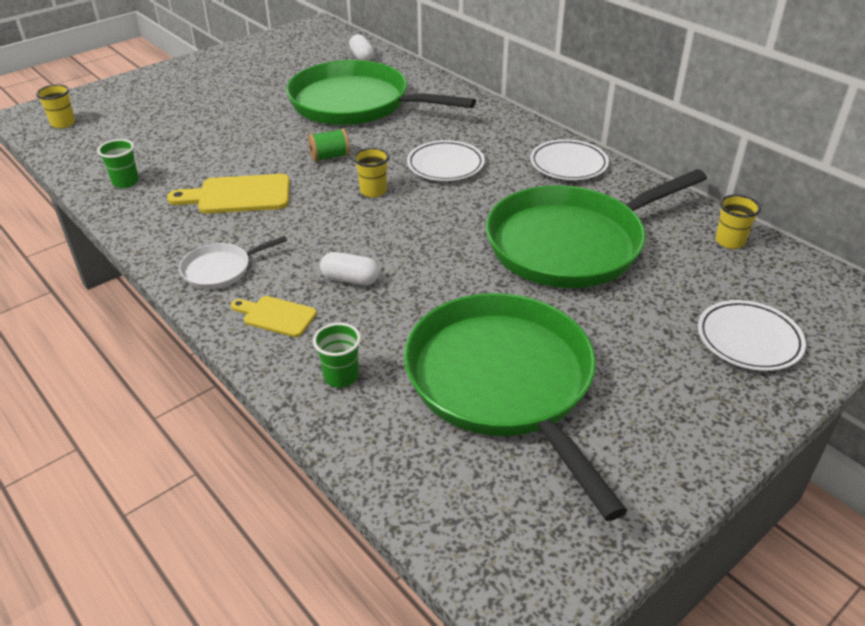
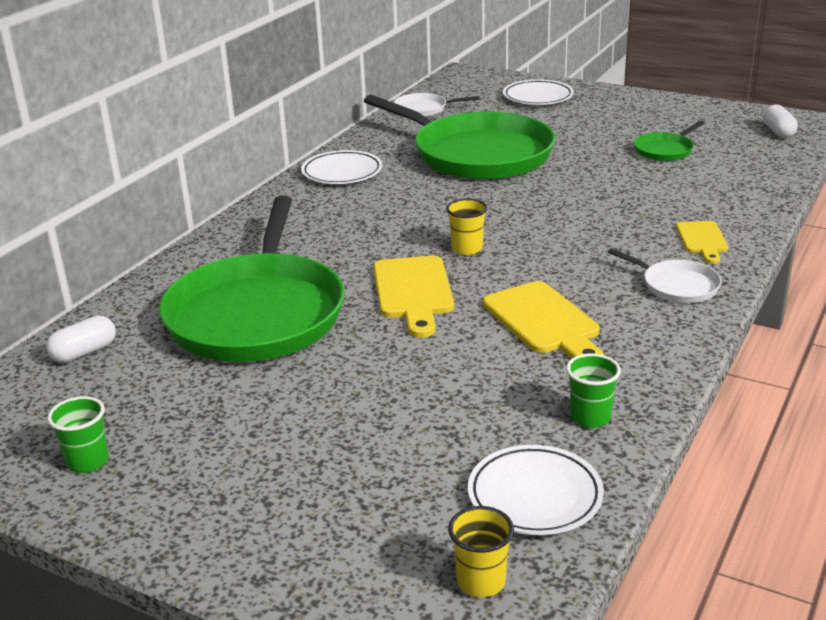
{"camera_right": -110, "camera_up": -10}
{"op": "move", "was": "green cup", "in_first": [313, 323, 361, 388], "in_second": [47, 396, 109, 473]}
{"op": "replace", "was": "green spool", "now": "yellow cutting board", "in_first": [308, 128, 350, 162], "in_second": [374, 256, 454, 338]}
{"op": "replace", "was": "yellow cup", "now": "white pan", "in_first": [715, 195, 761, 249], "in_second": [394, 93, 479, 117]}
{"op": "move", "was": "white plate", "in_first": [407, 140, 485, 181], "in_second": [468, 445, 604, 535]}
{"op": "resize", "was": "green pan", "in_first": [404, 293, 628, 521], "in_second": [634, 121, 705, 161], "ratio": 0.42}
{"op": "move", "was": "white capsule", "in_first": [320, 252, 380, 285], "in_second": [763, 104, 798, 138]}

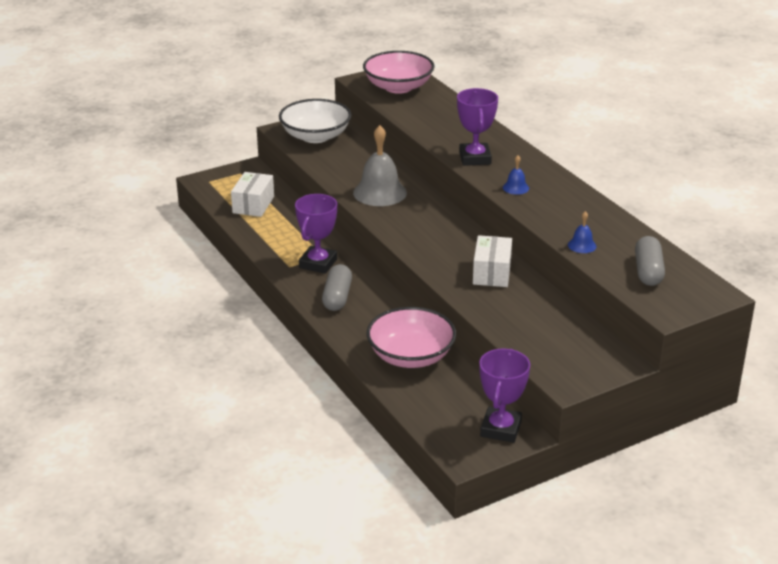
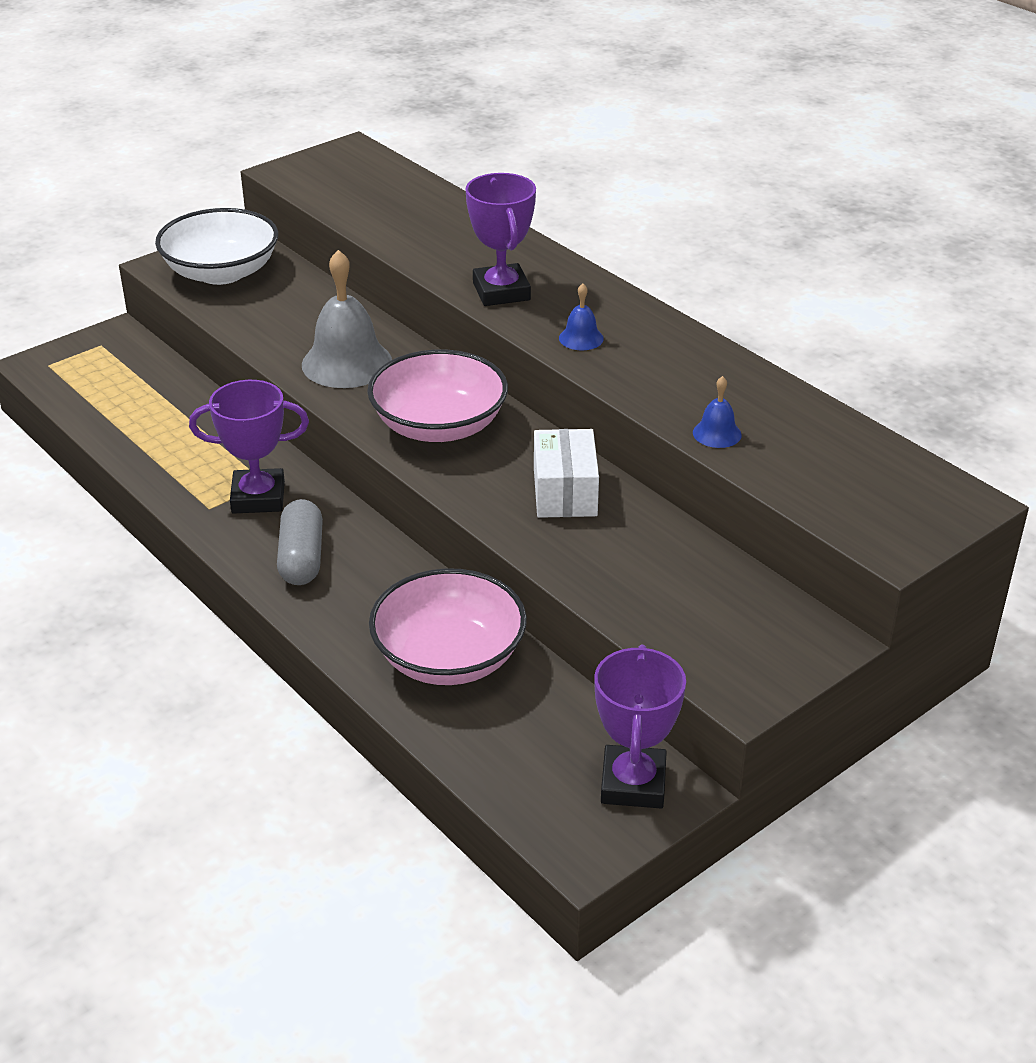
{"camera_right": -10, "camera_up": 5}
{"op": "rotate", "was": "purple trophy", "in_first": [295, 194, 337, 274], "in_second": [189, 380, 309, 514], "clockwise": 75}
{"op": "move", "was": "pink bowl", "in_first": [363, 51, 435, 94], "in_second": [367, 350, 508, 442]}
{"op": "delete", "was": "white box", "in_first": [231, 172, 274, 217]}
{"op": "delete", "was": "grey capsule", "in_first": [635, 236, 665, 286]}

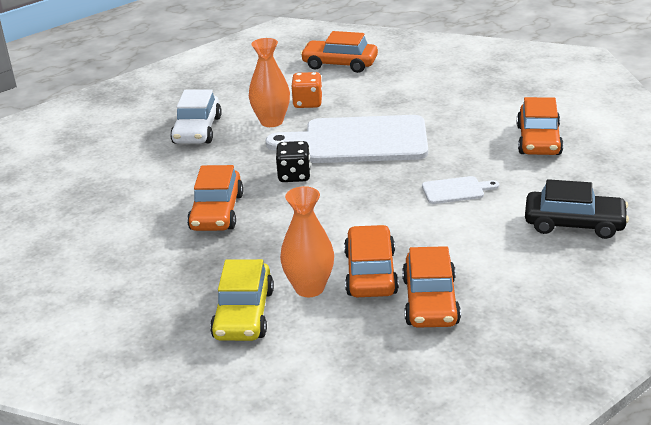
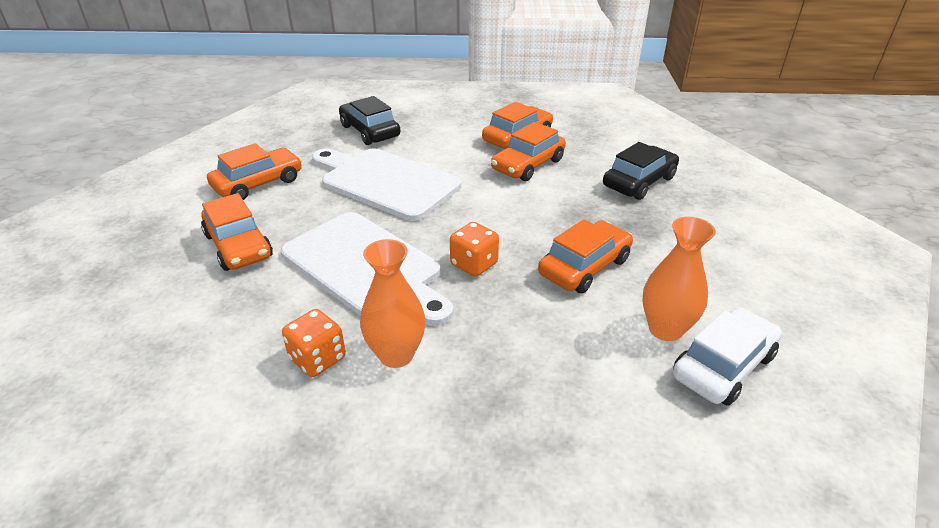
{"camera_right": -140, "camera_up": 5}
{"op": "move", "was": "orange car", "in_first": [300, 31, 378, 73], "in_second": [201, 193, 273, 271]}
{"op": "resize", "was": "white cutting board", "in_first": [422, 176, 499, 204], "in_second": [312, 149, 461, 221], "ratio": 2.31}
{"op": "recolor", "was": "black dice", "now": "orange dice", "in_first": [276, 141, 311, 182], "in_second": [450, 222, 499, 277]}
{"op": "recolor", "was": "yellow car", "now": "black car", "in_first": [210, 259, 274, 341], "in_second": [603, 142, 679, 200]}
{"op": "move", "was": "orange vase", "in_first": [280, 186, 334, 297], "in_second": [643, 217, 716, 341]}
{"op": "move", "was": "white car", "in_first": [170, 89, 222, 143], "in_second": [673, 307, 782, 406]}

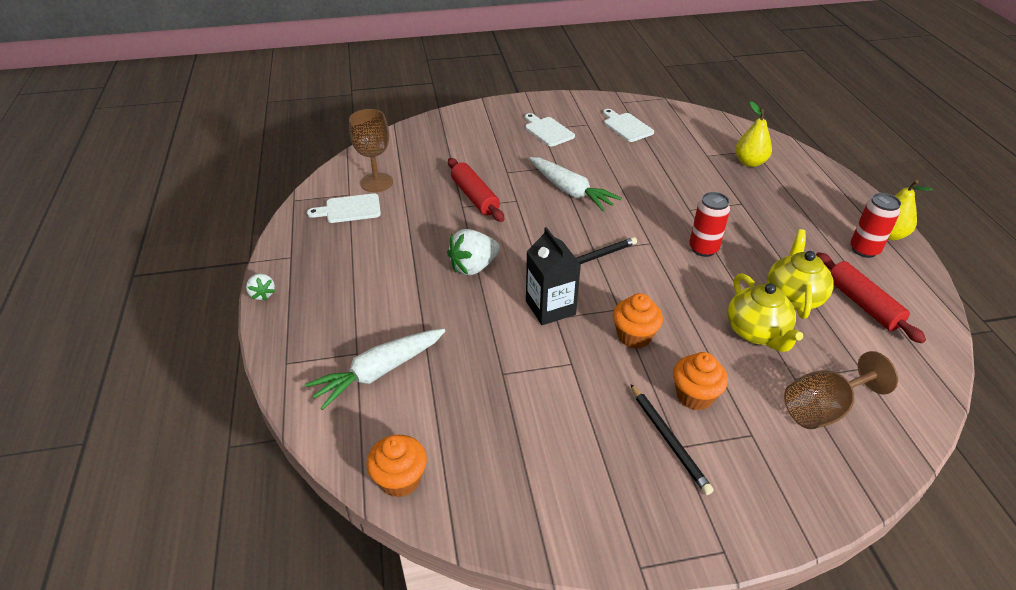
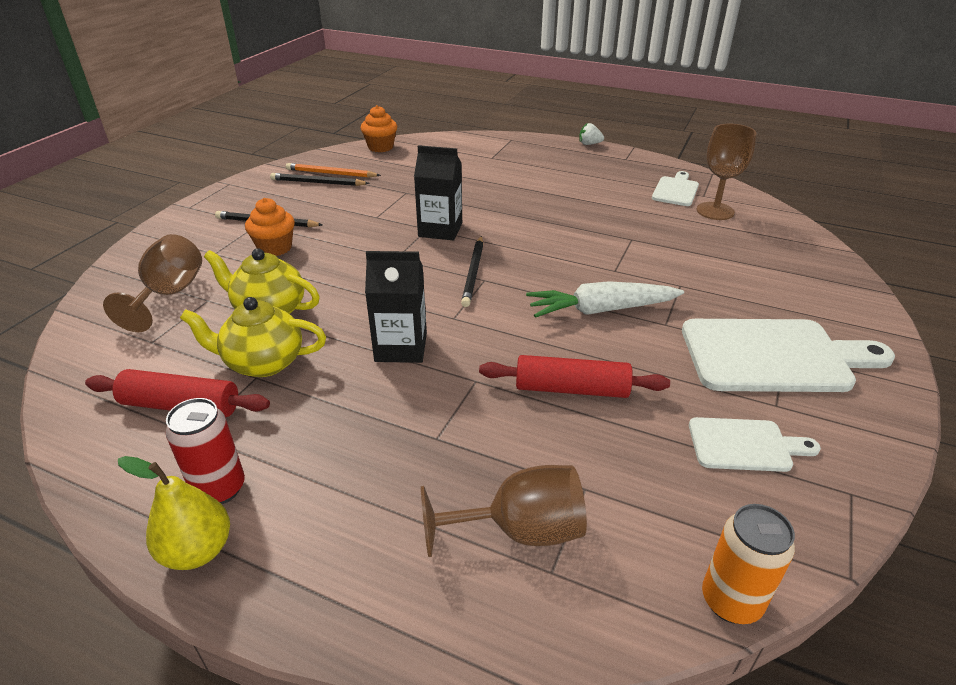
{"camera_right": 125, "camera_up": -5}
{"op": "rotate", "was": "yellow teapot", "in_first": [767, 229, 834, 319], "in_second": [180, 297, 326, 377], "clockwise": 135}
{"op": "insert", "now": "black pencil", "in_second": [270, 173, 370, 186]}
{"op": "insert", "now": "orange pencil", "in_second": [286, 163, 381, 178]}
{"op": "replace", "was": "red can", "now": "black carton", "in_first": [689, 192, 730, 257], "in_second": [365, 251, 427, 363]}
{"op": "replace", "was": "yellow pear", "now": "brown goblet", "in_first": [735, 101, 772, 167], "in_second": [421, 465, 587, 557]}
{"op": "move", "was": "red rolling pin", "in_first": [448, 158, 504, 222], "in_second": [479, 355, 670, 398]}
{"op": "resize", "was": "white cutting board", "in_first": [525, 113, 575, 146], "in_second": [682, 319, 895, 392], "ratio": 1.88}
{"op": "insert", "now": "orange can", "in_second": [702, 504, 795, 624]}
{"op": "delete", "was": "white carrot", "in_first": [305, 329, 445, 410]}
{"op": "delete", "was": "white strawberry", "in_first": [447, 229, 500, 275]}
{"op": "delete", "was": "orange cupcake", "in_first": [613, 293, 663, 349]}

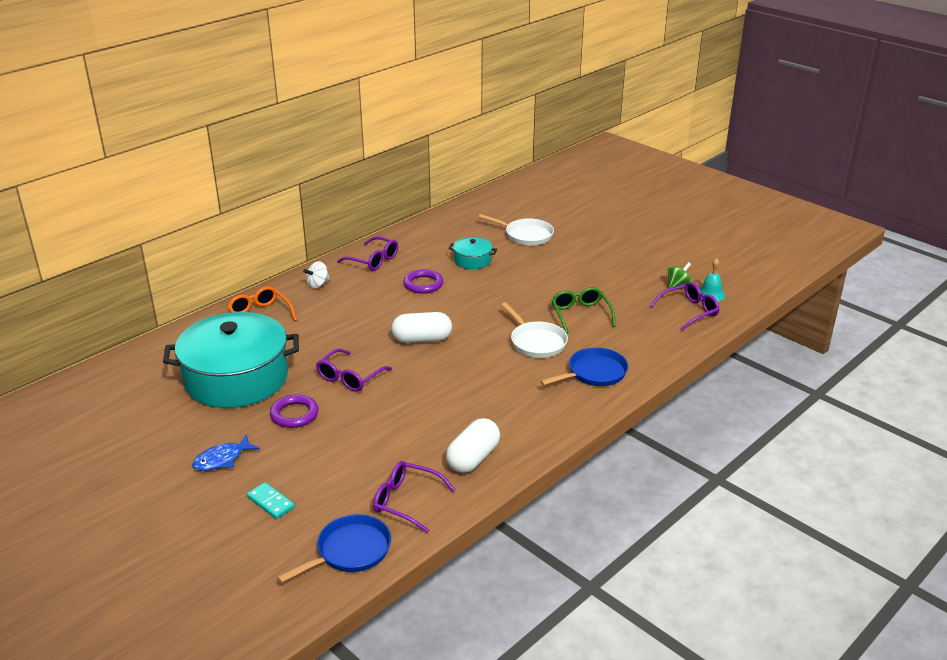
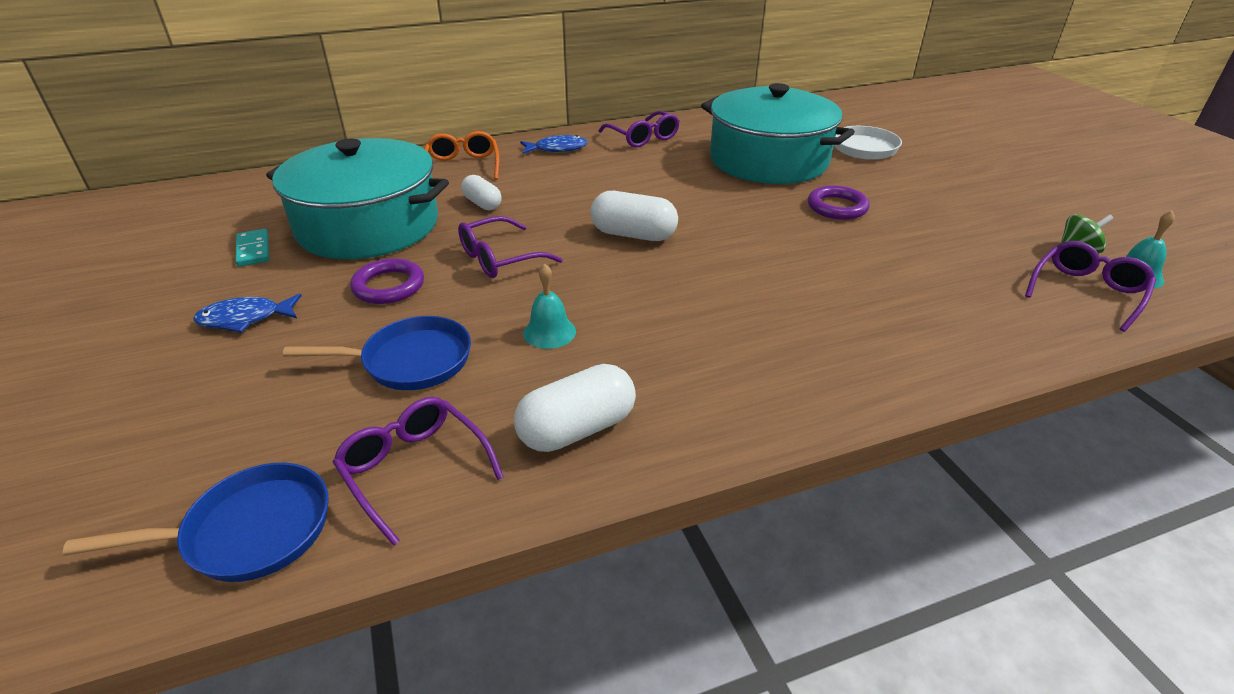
{"camera_right": 25, "camera_up": 5}
{"op": "move", "was": "turquoise domino", "in_first": [247, 482, 295, 519], "in_second": [235, 229, 269, 267]}
{"op": "move", "was": "blue pan", "in_first": [540, 347, 628, 386], "in_second": [283, 316, 471, 390]}
{"op": "insert", "now": "white capsule", "in_second": [461, 175, 502, 210]}
{"op": "replace", "was": "white spinning top", "now": "blue fish", "in_first": [303, 261, 330, 289], "in_second": [520, 135, 588, 154]}
{"op": "insert", "now": "turquoise bell", "in_second": [523, 263, 576, 349]}
{"op": "resize", "was": "turquoise pot", "in_first": [449, 237, 497, 269], "in_second": [701, 83, 855, 184], "ratio": 2.29}
{"op": "move", "was": "purple ring", "in_first": [403, 269, 443, 294], "in_second": [808, 185, 870, 220]}
{"op": "rotate", "was": "purple glasses", "in_first": [650, 282, 720, 331], "in_second": [1025, 241, 1156, 332], "clockwise": -45}
{"op": "delete", "was": "white pan", "in_first": [501, 302, 568, 358]}
{"op": "delete", "was": "green glasses", "in_first": [551, 287, 616, 333]}

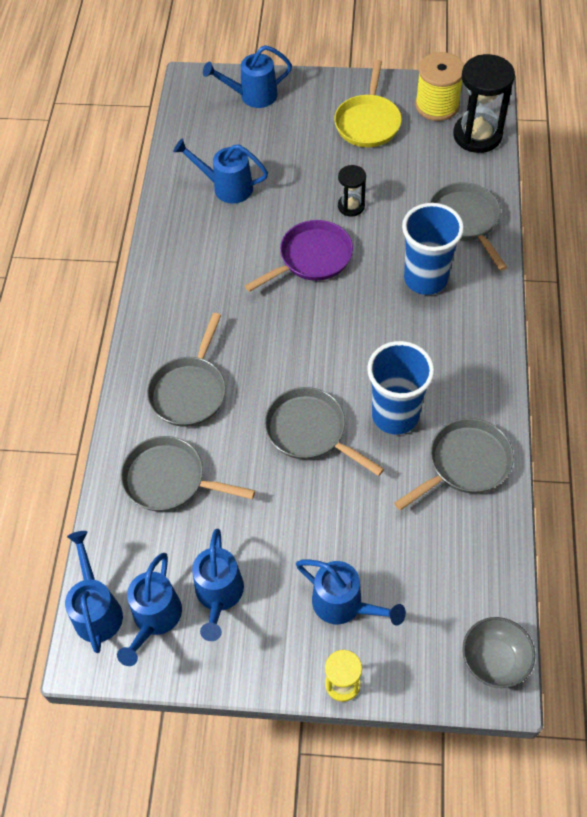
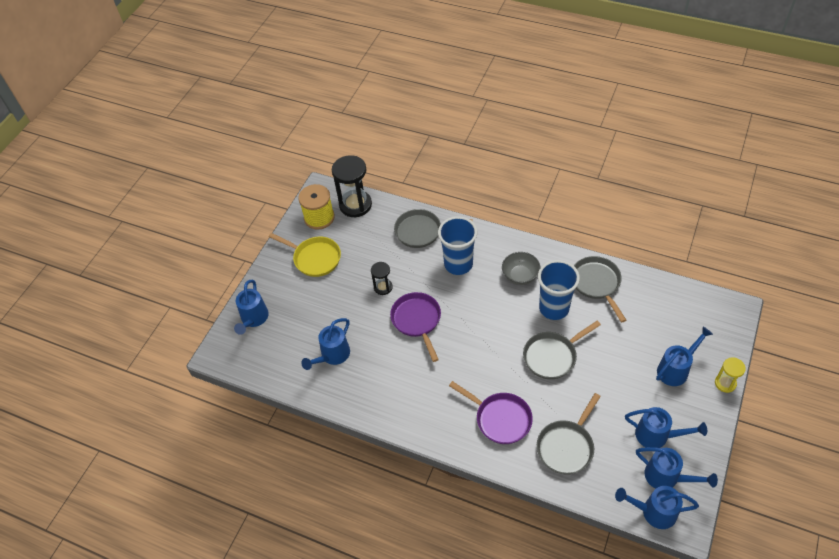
{"camera_right": -70, "camera_up": -5}
{"op": "recolor", "was": "grey pan", "now": "purple pan", "in_first": [147, 313, 226, 427], "in_second": [449, 381, 533, 444]}
{"op": "move", "was": "grey bowl", "in_first": [462, 617, 535, 688], "in_second": [502, 252, 541, 285]}

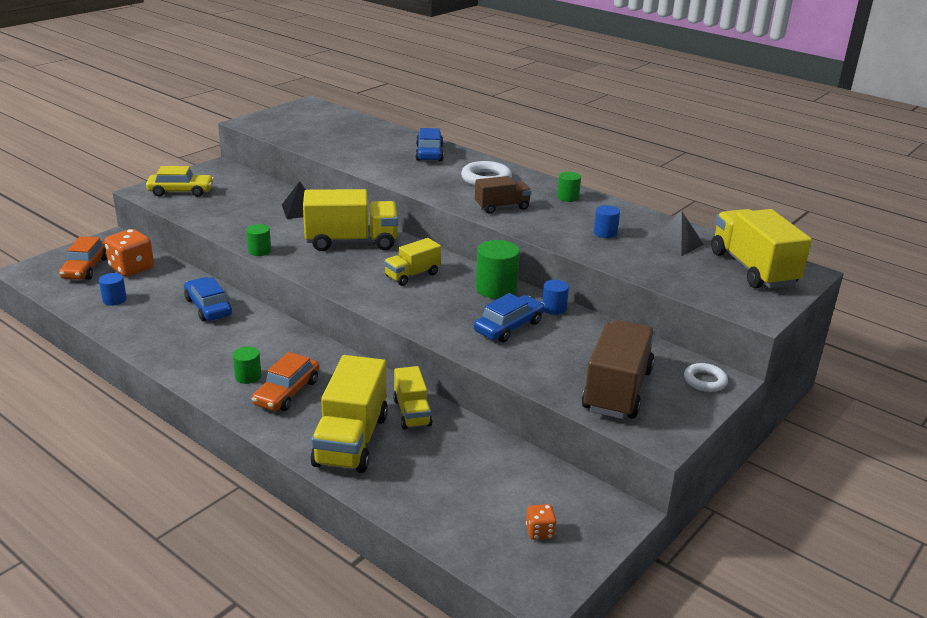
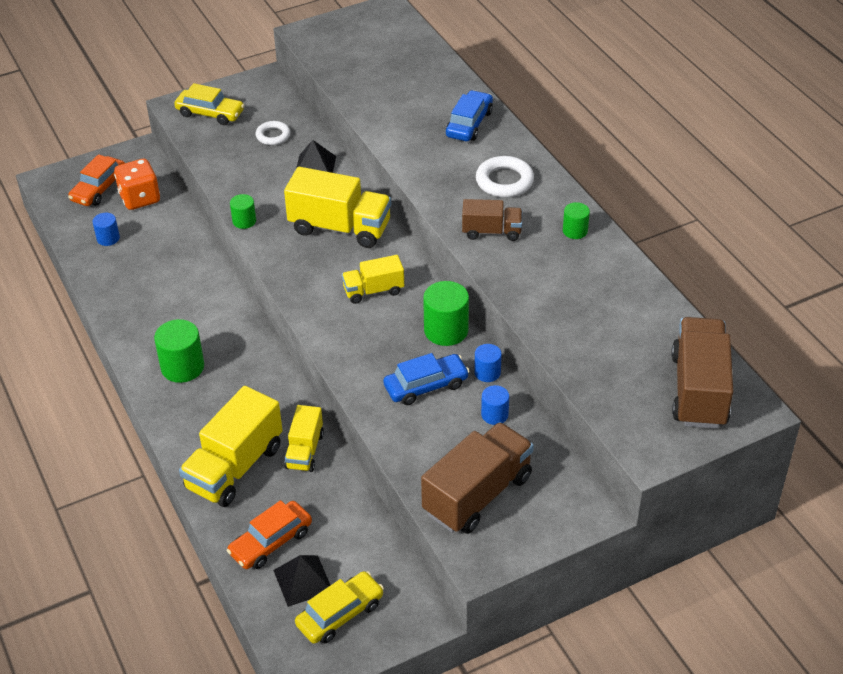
{"camera_right": 25, "camera_up": 15}
{"op": "resize", "was": "green cylinder", "in_first": [233, 346, 261, 384], "in_second": [154, 319, 204, 383], "ratio": 1.73}
{"op": "move", "was": "orange car", "in_first": [252, 352, 319, 411], "in_second": [227, 500, 312, 569]}
{"op": "move", "was": "white ring", "in_first": [684, 363, 728, 392], "in_second": [255, 121, 290, 145]}
{"op": "move", "was": "black pyramid", "in_first": [649, 211, 704, 256], "in_second": [273, 555, 330, 607]}
{"op": "replace", "was": "orange dice", "now": "yellow car", "in_first": [526, 504, 557, 540], "in_second": [295, 571, 384, 644]}
{"op": "move", "was": "blue cylinder", "in_first": [594, 205, 620, 238], "in_second": [481, 385, 509, 425]}
{"op": "recolor", "was": "yellow truck", "now": "brown truck", "in_first": [711, 209, 812, 288], "in_second": [671, 317, 733, 429]}
{"op": "delete", "was": "blue car", "in_first": [184, 277, 232, 322]}

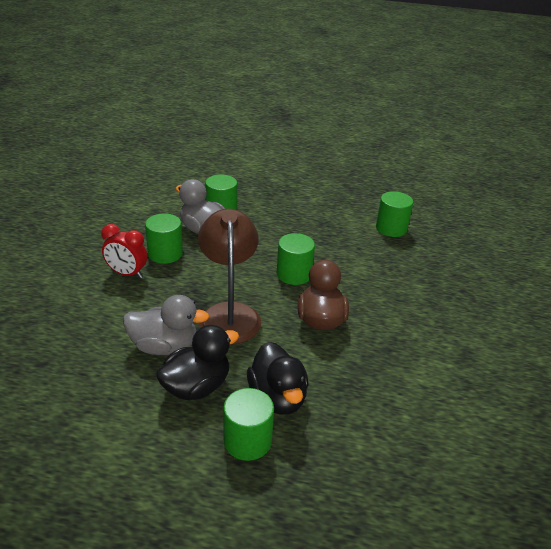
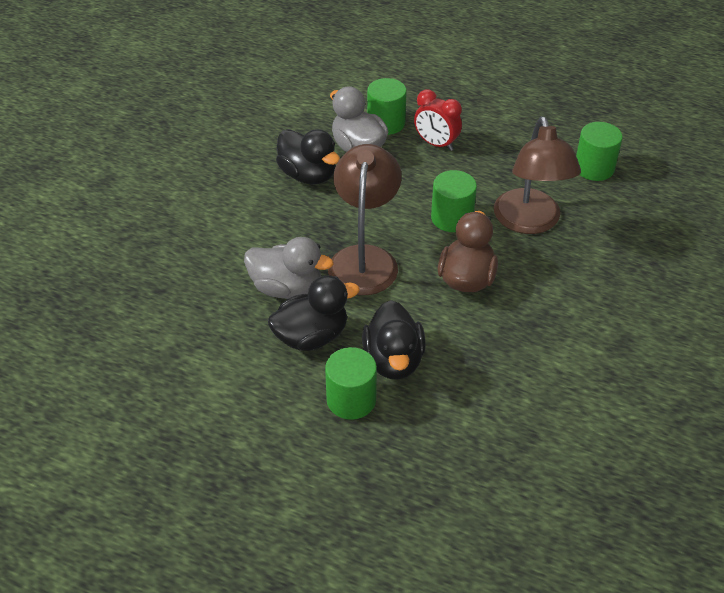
{"camera_right": 15, "camera_up": 10}
{"op": "replace", "was": "green cylinder", "now": "black duck", "in_first": [145, 214, 183, 264], "in_second": [276, 129, 340, 185]}
{"op": "move", "was": "red clock", "in_first": [101, 224, 147, 278], "in_second": [414, 89, 462, 151]}
{"op": "insert", "now": "brown lamp", "in_second": [494, 116, 581, 234]}

